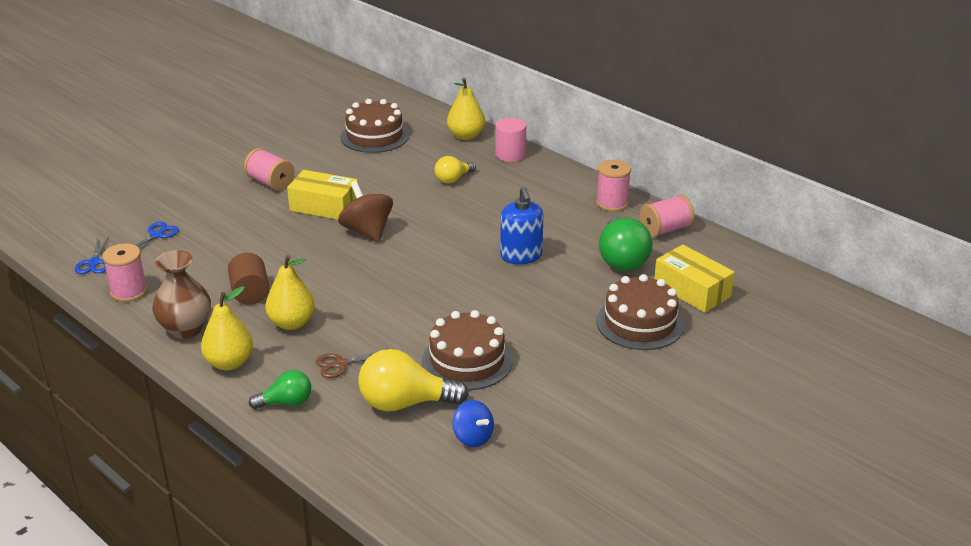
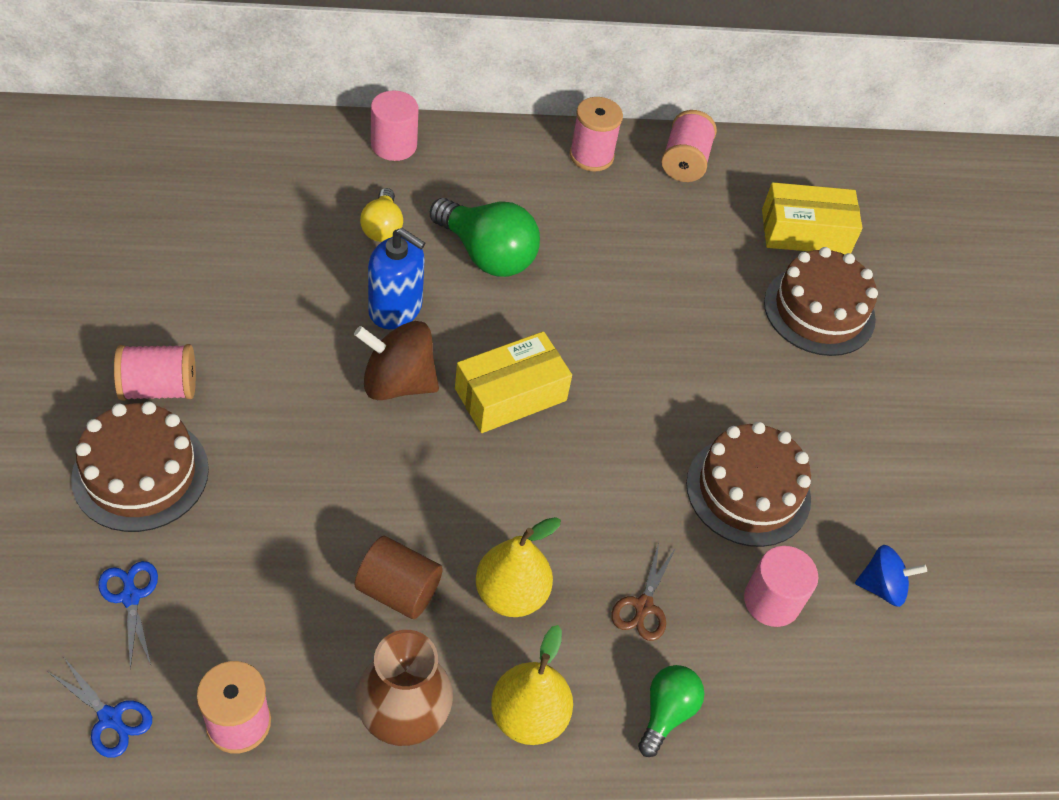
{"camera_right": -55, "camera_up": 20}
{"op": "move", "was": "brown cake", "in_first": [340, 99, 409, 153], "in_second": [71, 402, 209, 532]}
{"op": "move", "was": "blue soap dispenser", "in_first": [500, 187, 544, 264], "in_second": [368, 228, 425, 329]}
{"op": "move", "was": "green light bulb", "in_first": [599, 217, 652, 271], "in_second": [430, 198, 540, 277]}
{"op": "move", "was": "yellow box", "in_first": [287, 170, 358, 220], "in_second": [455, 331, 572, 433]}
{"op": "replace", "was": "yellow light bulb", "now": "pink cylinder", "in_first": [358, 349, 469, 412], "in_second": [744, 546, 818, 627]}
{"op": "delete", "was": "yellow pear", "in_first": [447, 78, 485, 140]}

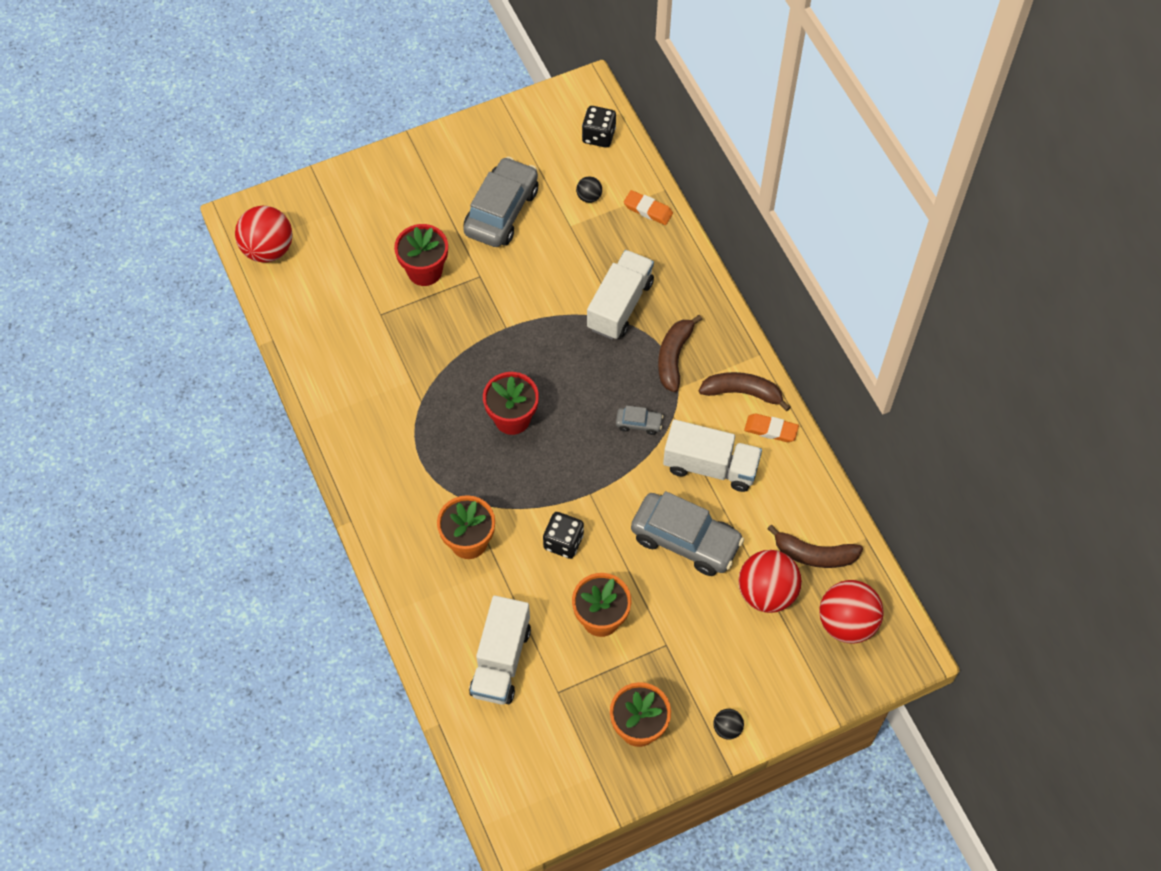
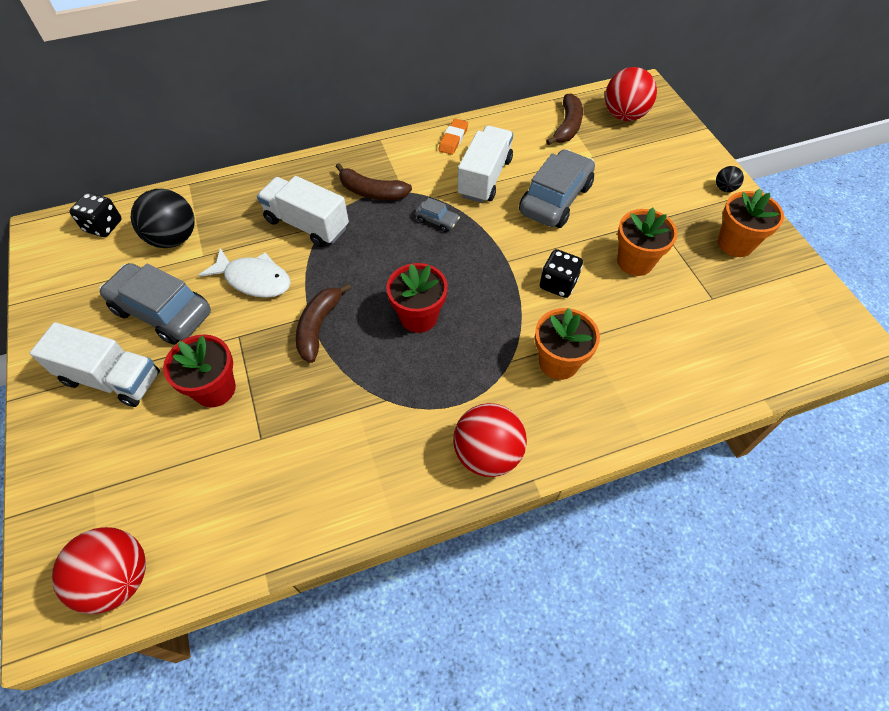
{"camera_right": -85, "camera_up": -5}
{"op": "move", "was": "white truck", "in_first": [469, 596, 531, 705], "in_second": [30, 322, 160, 407]}
{"op": "resize", "was": "black ball", "in_first": [576, 177, 602, 203], "in_second": [131, 189, 195, 248], "ratio": 2.12}
{"op": "insert", "now": "white fish", "in_second": [199, 248, 291, 298]}
{"op": "move", "was": "brown banana", "in_first": [699, 372, 791, 411], "in_second": [296, 283, 351, 363]}
{"op": "rotate", "was": "grey car", "in_first": [616, 405, 663, 435], "in_second": [415, 198, 460, 232], "clockwise": 105}
{"op": "move", "was": "red ball", "in_first": [738, 550, 802, 613], "in_second": [453, 403, 527, 477]}
{"op": "delete", "was": "orange eraser", "in_first": [624, 190, 673, 225]}

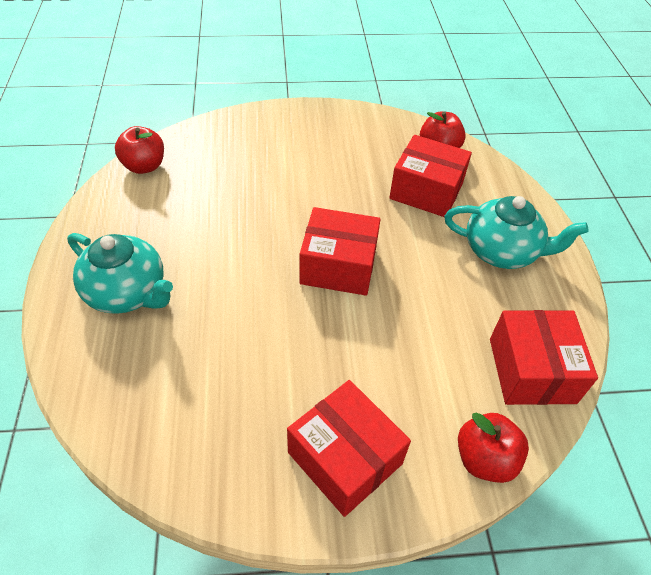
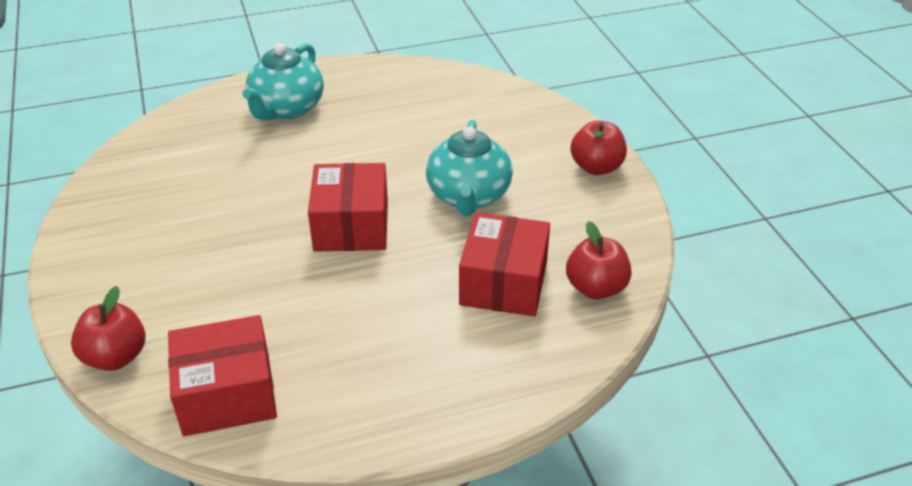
{"camera_right": 80, "camera_up": -10}
{"op": "move", "was": "turquoise teapot", "in_first": [444, 196, 589, 269], "in_second": [426, 120, 513, 216]}
{"op": "move", "was": "red apple", "in_first": [115, 126, 164, 174], "in_second": [570, 120, 627, 175]}
{"op": "delete", "was": "red box", "in_first": [287, 380, 411, 517]}

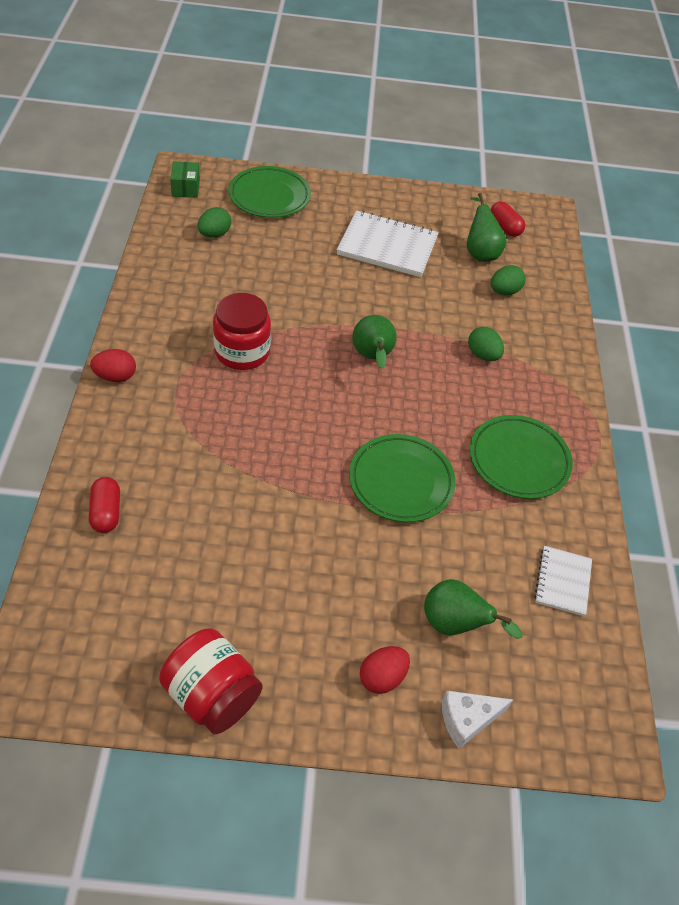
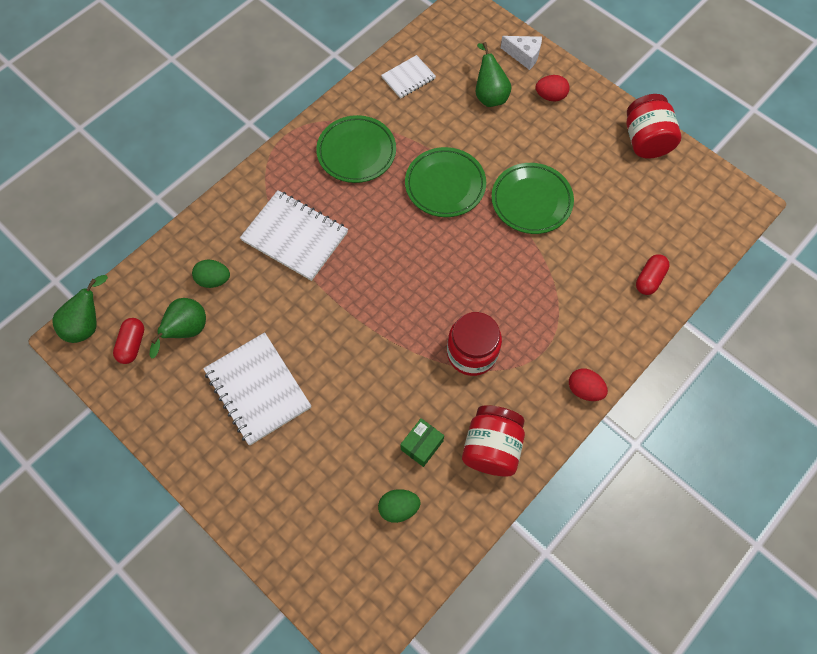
{"camera_right": -135, "camera_up": 15}
{"op": "move", "was": "green pear", "in_first": [352, 315, 397, 369], "in_second": [52, 275, 108, 343]}
{"op": "replace", "was": "green egg", "now": "white notebook", "in_first": [468, 327, 504, 361], "in_second": [240, 190, 348, 281]}
{"op": "move", "was": "green box", "in_first": [170, 161, 200, 198], "in_second": [400, 418, 444, 467]}
{"op": "insert", "now": "red jar", "in_second": [462, 405, 525, 477]}
{"op": "move", "was": "green plate", "in_first": [229, 166, 311, 218], "in_second": [491, 163, 574, 234]}

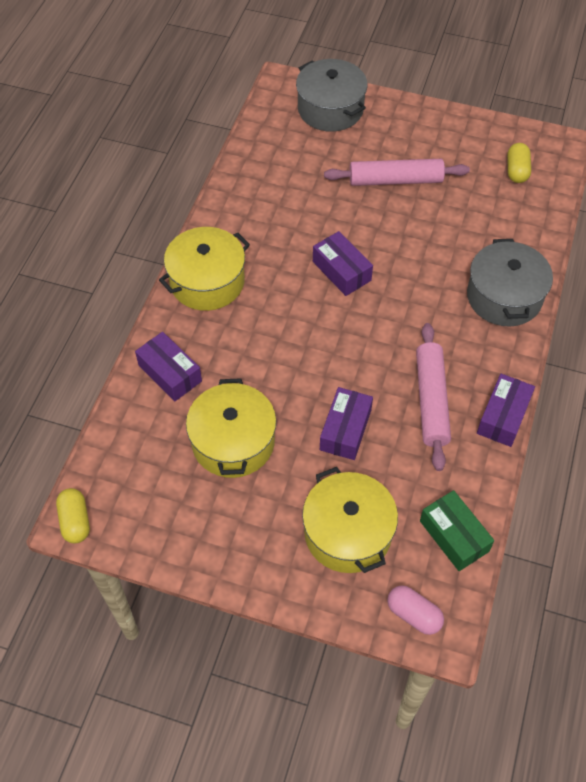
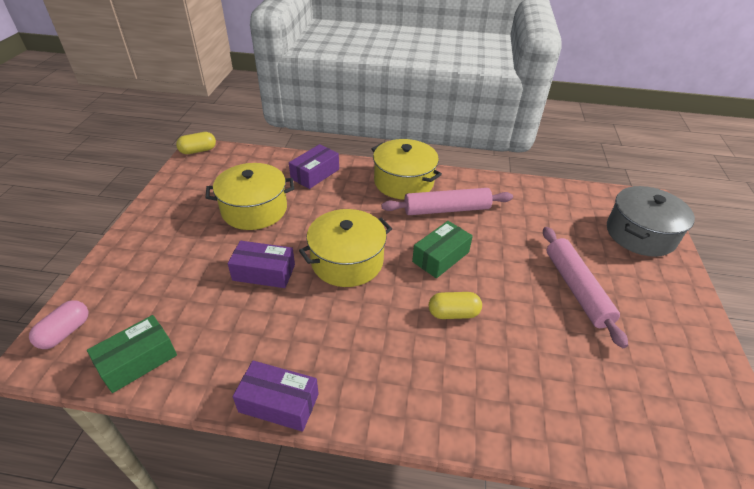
{"camera_right": 80, "camera_up": -15}
{"op": "move", "was": "yellow pot", "in_first": [302, 467, 398, 573], "in_second": [299, 209, 392, 287]}
{"op": "move", "was": "pink rolling pin", "in_first": [416, 323, 451, 471], "in_second": [382, 188, 513, 215]}
{"op": "recolor", "was": "purple box", "now": "green box", "in_first": [313, 231, 373, 296], "in_second": [412, 221, 473, 278]}
{"op": "move", "was": "yellow capsule", "in_first": [507, 143, 531, 183], "in_second": [429, 292, 482, 319]}
{"op": "delete", "was": "grey pot", "in_first": [467, 239, 553, 326]}

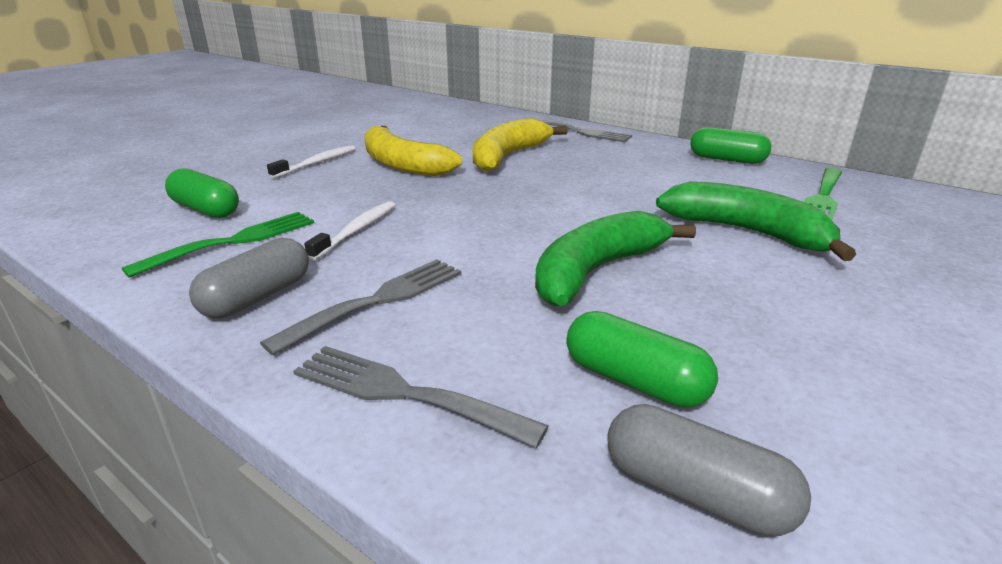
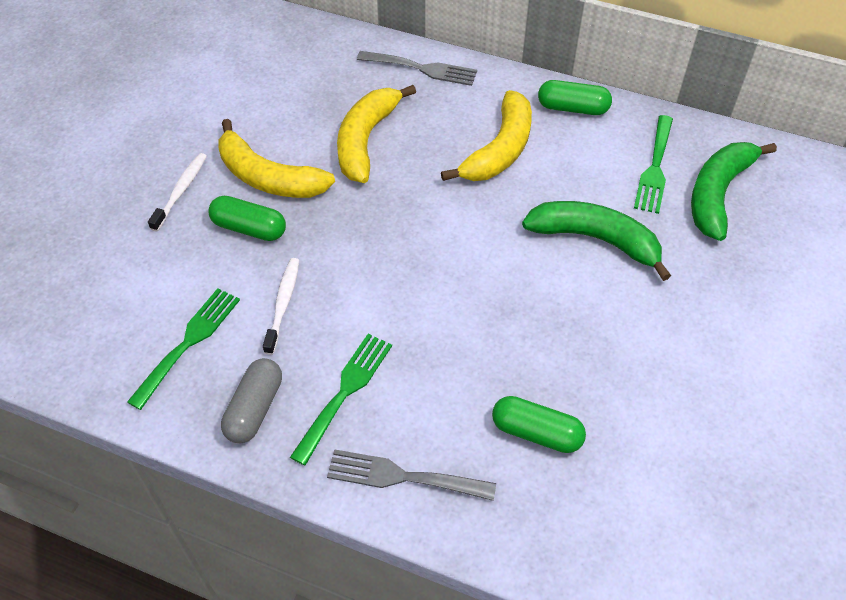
{"camera_right": -15, "camera_up": 25}
{"op": "move", "was": "green capsule", "in_first": [165, 168, 239, 218], "in_second": [208, 196, 286, 241]}
{"op": "recolor", "was": "grey fork", "now": "green fork", "in_first": [260, 259, 461, 355], "in_second": [290, 334, 392, 466]}
{"op": "insert", "now": "yellow banana", "in_second": [441, 90, 532, 181]}
{"op": "move", "was": "green banana", "in_first": [535, 211, 696, 306], "in_second": [691, 142, 777, 241]}
{"op": "delete", "was": "grey capsule", "in_first": [607, 404, 811, 536]}

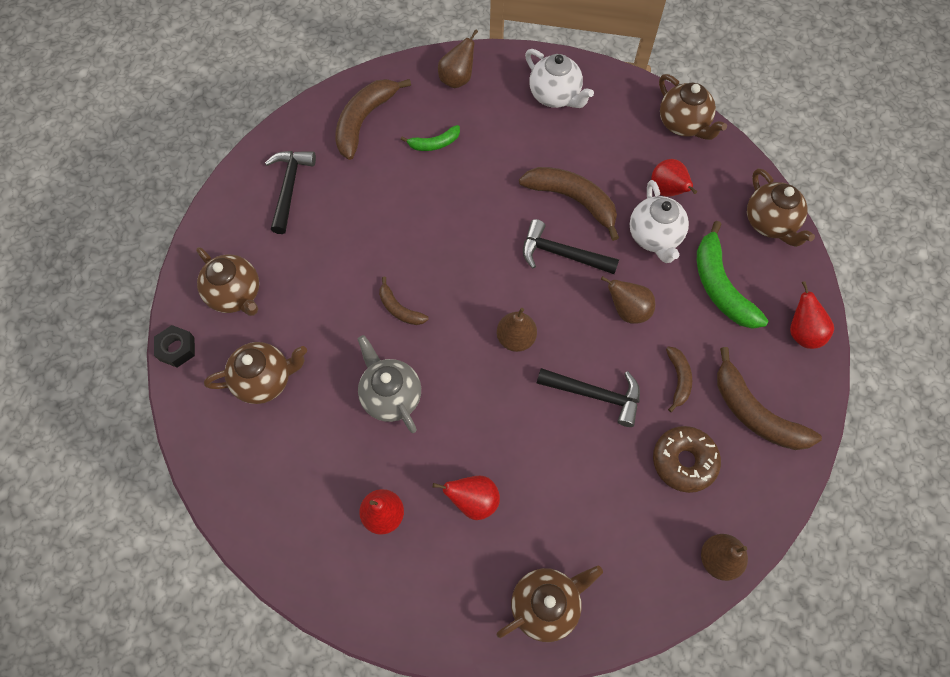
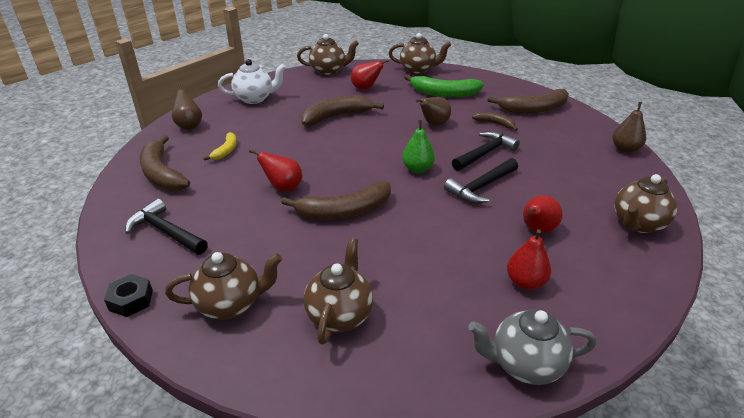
{"camera_right": -60, "camera_up": -30}
{"op": "move", "was": "black nut", "in_first": [154, 325, 195, 368], "in_second": [104, 274, 153, 317]}
{"op": "recolor", "was": "green banana", "now": "yellow banana", "in_first": [401, 125, 460, 151], "in_second": [203, 132, 237, 161]}
{"op": "move", "was": "red pear", "in_first": [790, 281, 834, 349], "in_second": [249, 149, 303, 191]}
{"op": "resize", "was": "brown banana", "in_first": [379, 277, 429, 325], "in_second": [281, 182, 391, 220], "ratio": 1.84}
{"op": "recolor", "was": "brown pear", "now": "green pear", "in_first": [497, 308, 537, 352], "in_second": [402, 120, 435, 173]}
{"op": "move", "was": "black hammer", "in_first": [523, 219, 619, 274], "in_second": [444, 158, 518, 203]}
{"op": "move", "was": "grey teapot", "in_first": [358, 335, 421, 433], "in_second": [468, 309, 597, 385]}
{"op": "rotate", "was": "brown teapot", "in_first": [497, 566, 603, 642], "in_second": [614, 174, 677, 233], "clockwise": -135}
{"op": "delete", "was": "white teapot", "in_first": [630, 180, 689, 263]}
{"op": "delete", "was": "brown donut", "in_first": [653, 426, 721, 493]}

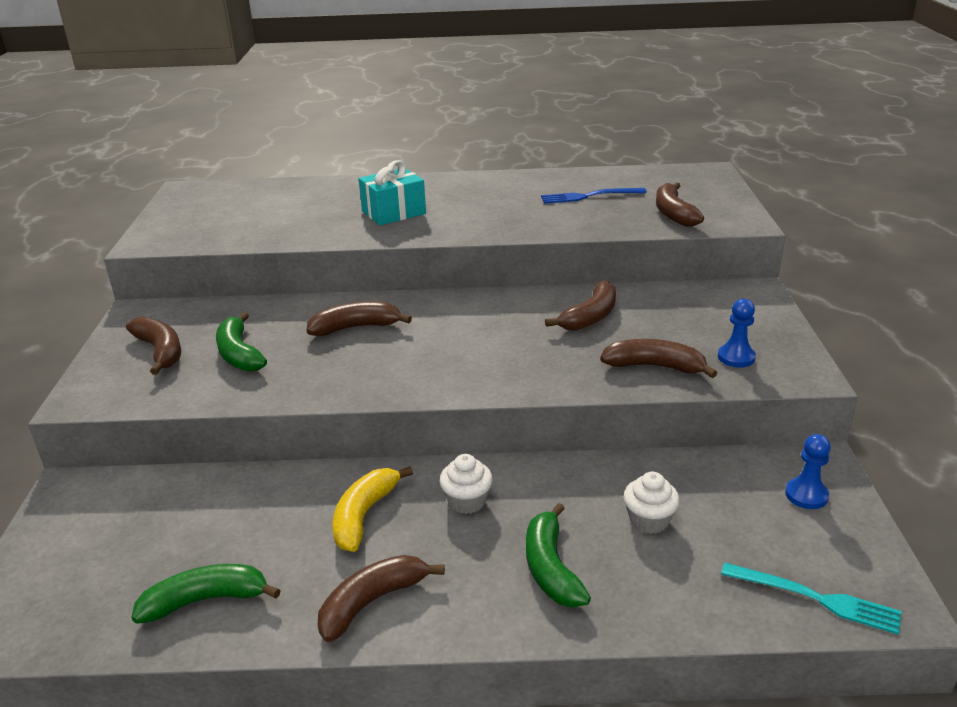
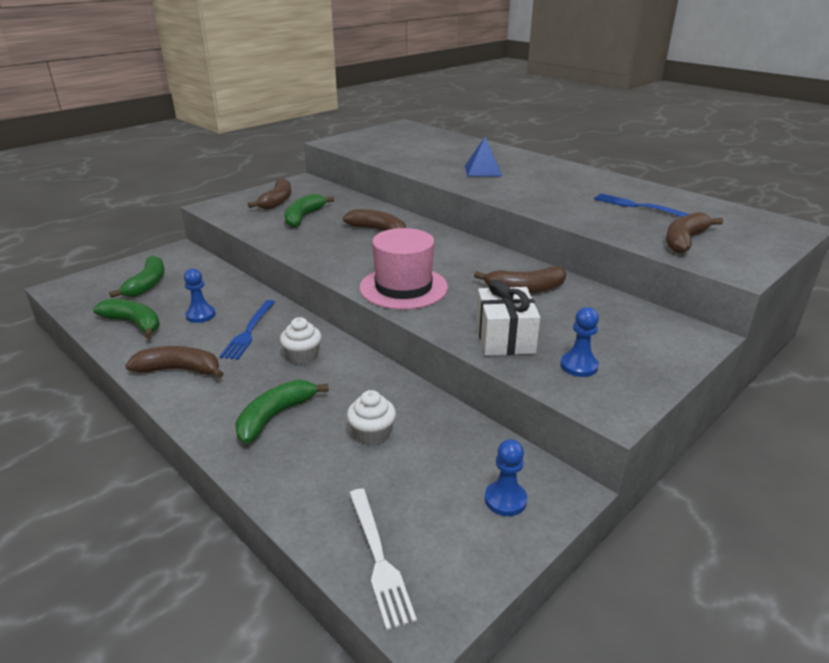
{"camera_right": 45, "camera_up": 0}
{"op": "insert", "now": "green banana", "in_second": [109, 255, 165, 298]}
{"op": "insert", "now": "blue pawn", "in_second": [184, 269, 216, 323]}
{"op": "replace", "was": "yellow banana", "now": "blue fork", "in_first": [332, 466, 413, 552], "in_second": [219, 300, 275, 360]}
{"op": "recolor", "was": "turquoise fork", "now": "white fork", "in_first": [721, 562, 901, 635], "in_second": [349, 489, 417, 630]}
{"op": "insert", "now": "pink hat", "in_second": [359, 228, 448, 310]}
{"op": "replace", "was": "turquoise gift", "now": "blue pyramid", "in_first": [359, 160, 426, 225], "in_second": [465, 137, 502, 177]}
{"op": "replace", "was": "brown banana", "now": "white gift", "in_first": [600, 339, 717, 378], "in_second": [476, 280, 540, 356]}

